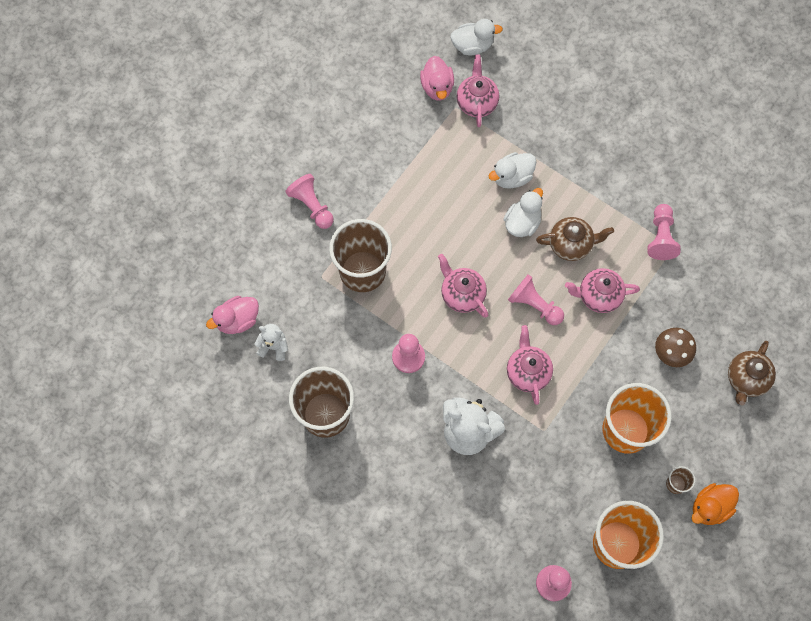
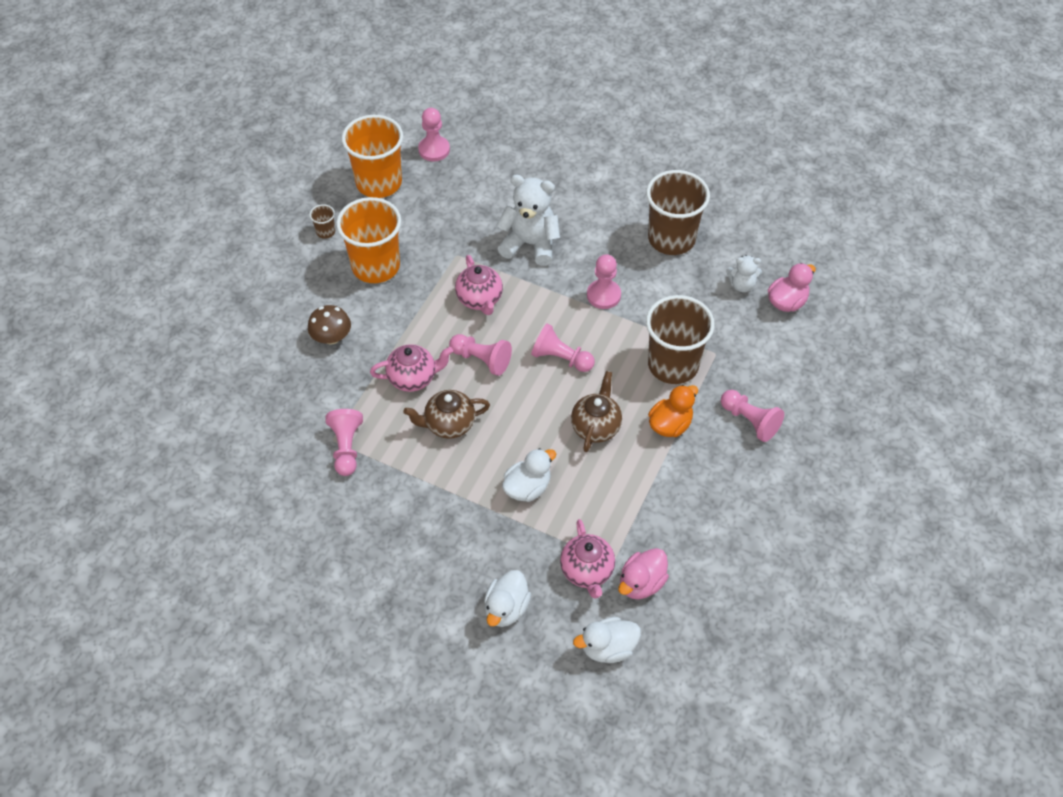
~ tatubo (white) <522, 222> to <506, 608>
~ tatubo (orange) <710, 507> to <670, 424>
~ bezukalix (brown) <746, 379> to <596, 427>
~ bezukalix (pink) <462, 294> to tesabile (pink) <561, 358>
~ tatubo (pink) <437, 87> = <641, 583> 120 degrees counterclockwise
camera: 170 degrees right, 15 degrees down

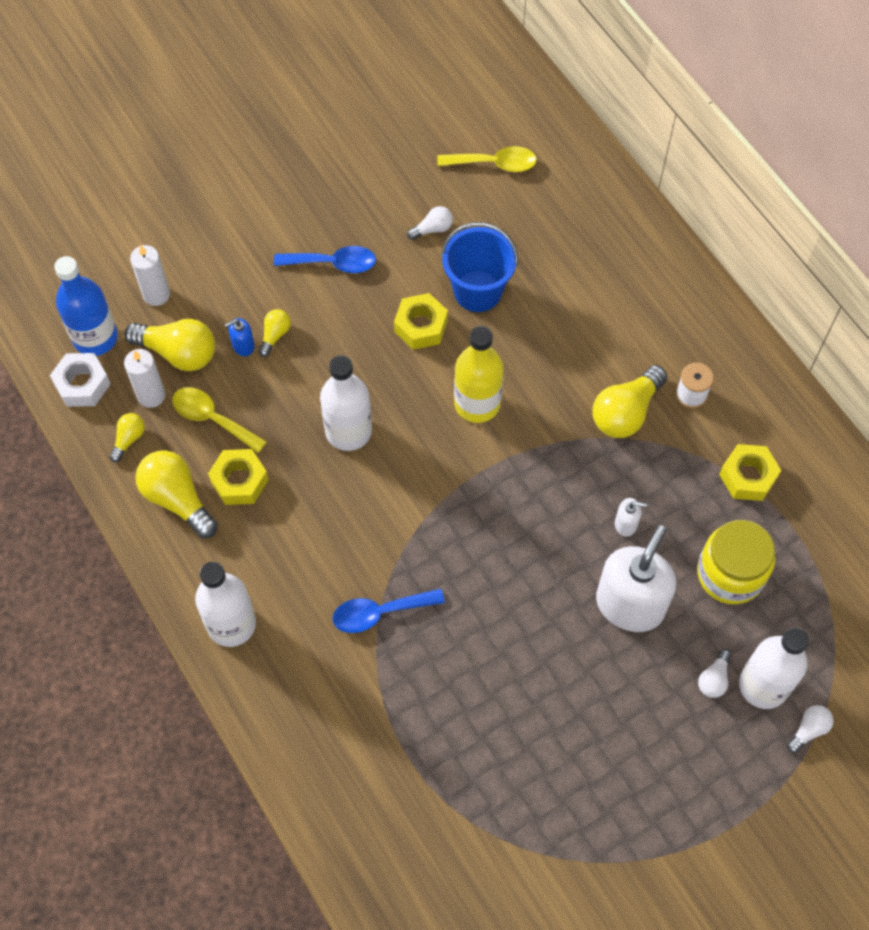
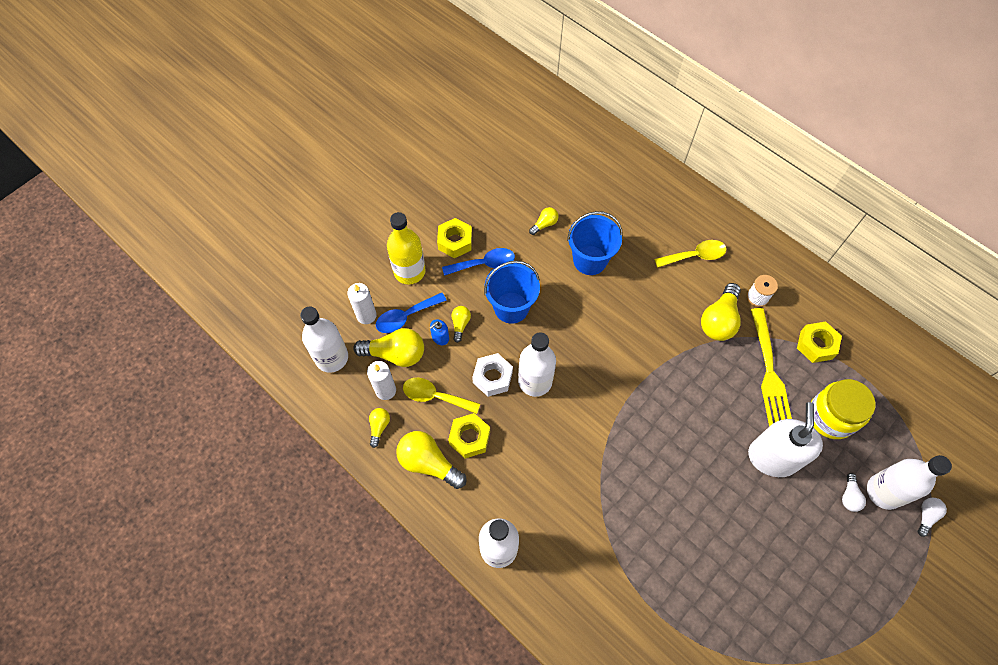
- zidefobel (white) <626, 524>
+ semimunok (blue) <511, 307>
+ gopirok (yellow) <768, 370>
~ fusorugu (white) <82, 384> to <492, 377>
~ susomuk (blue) <380, 613> to <406, 316>
~ fusorugu (yellow) <421, 326> to <455, 241>
~ susomuk (yellow) <494, 163> to <695, 256>
~ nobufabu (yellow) <477, 403> to <409, 271>
~ nobufabu (blue) <95, 338> to nobufabu (white) <332, 357>
~ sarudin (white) <432, 229> to sarudin (yellow) <544, 224>
camera: 15 degrees left, 0 degrees up

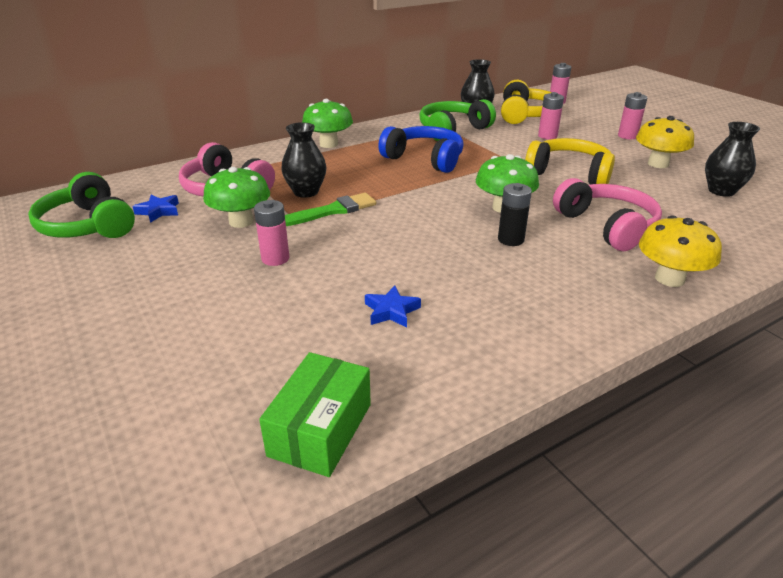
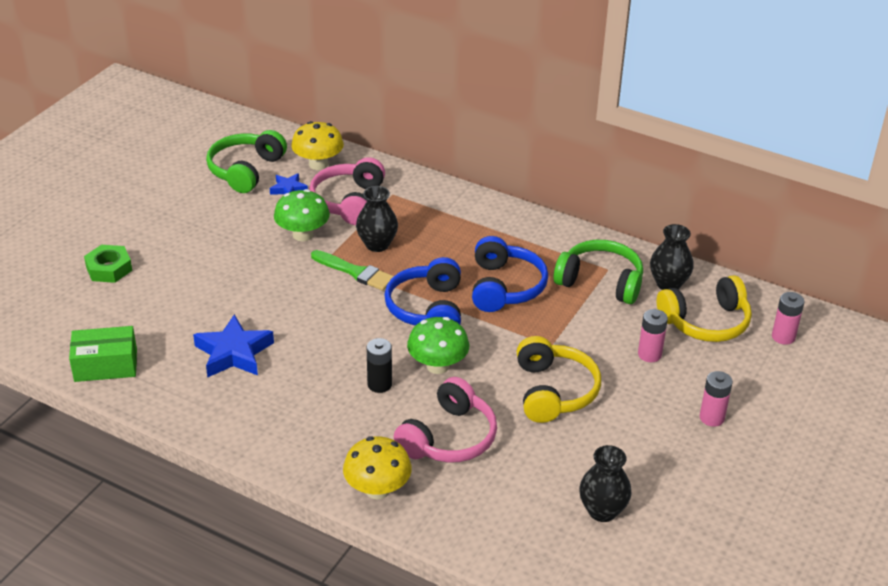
- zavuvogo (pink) <275, 258>
- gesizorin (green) <328, 144>
+ fusorugu (green) <109, 268>
+ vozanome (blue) <427, 308>
~ gesizorin (yellow) <658, 164> to <318, 164>
~ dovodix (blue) <391, 311> = <233, 353> x1.82
camera: 60 degrees right, 5 degrees up

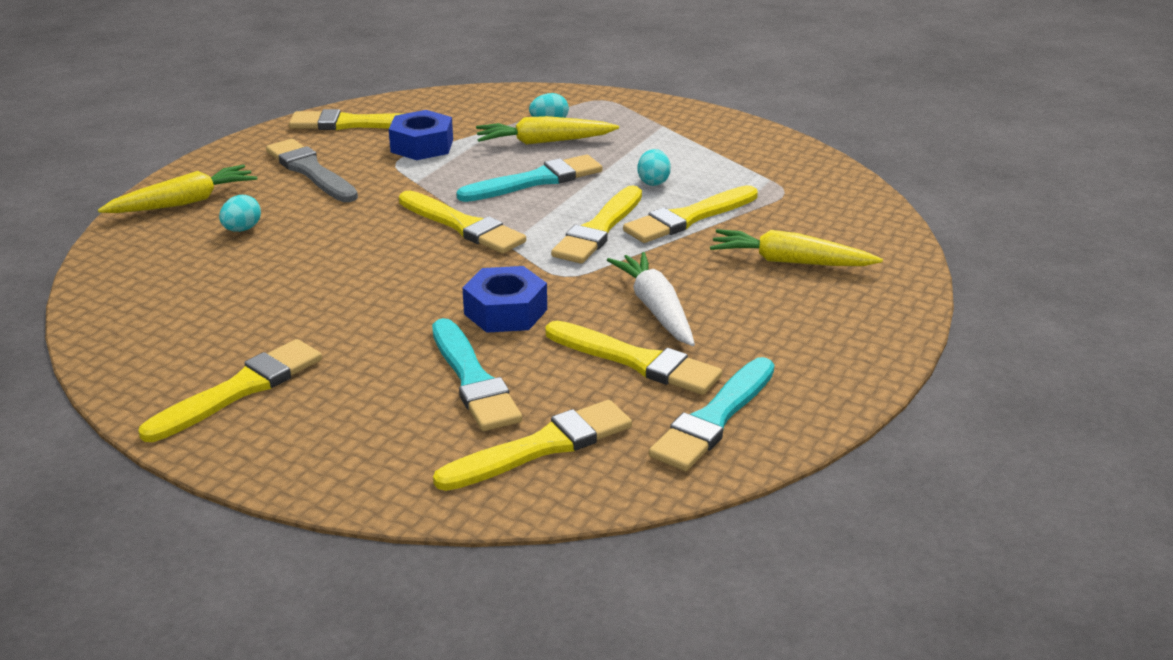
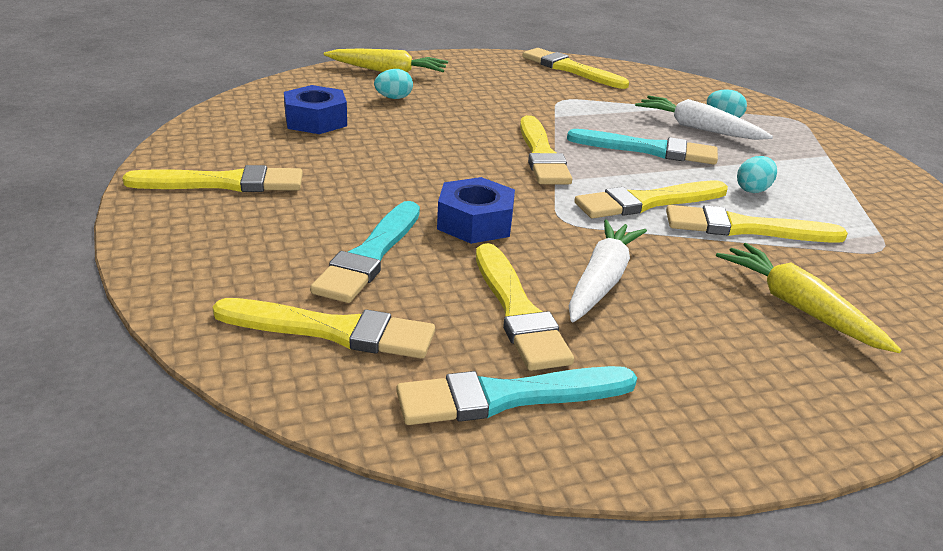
- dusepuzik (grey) <310, 171>
~ fusorugu (blue) <422, 146> to <316, 120>
~ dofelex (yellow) <543, 142> to dofelex (white) <698, 128>
camera: 40 degrees right, 0 degrees up

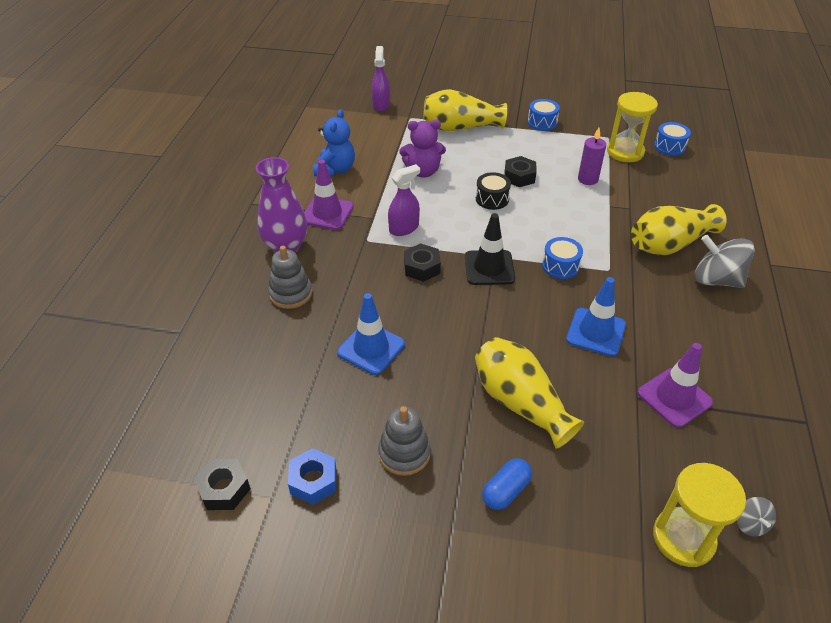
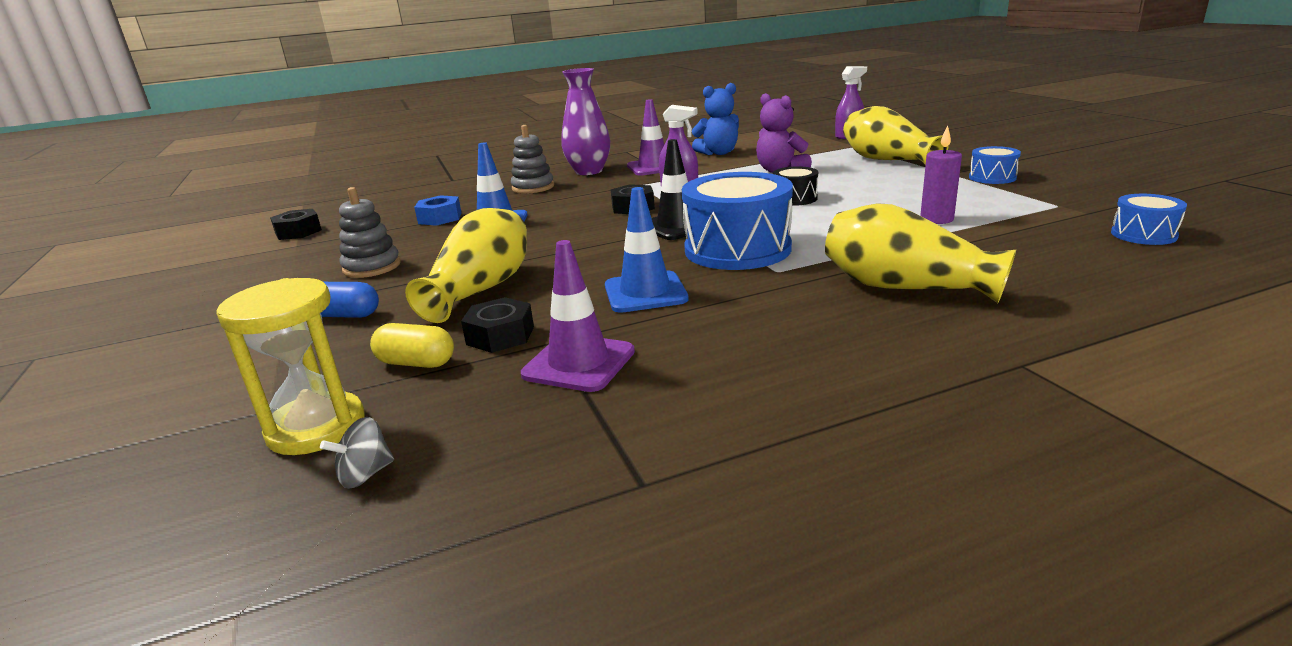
- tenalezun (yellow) <625, 152>
- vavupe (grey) <716, 280>
+ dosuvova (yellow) <416, 363>
~ fusorugu (blue) <313, 481> to <440, 218>
~ fusorugu (black) <519, 177> to <500, 335>
~ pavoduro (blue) <560, 266> = <737, 249> x2.01
camera: 60 degrees right, 20 degrees down

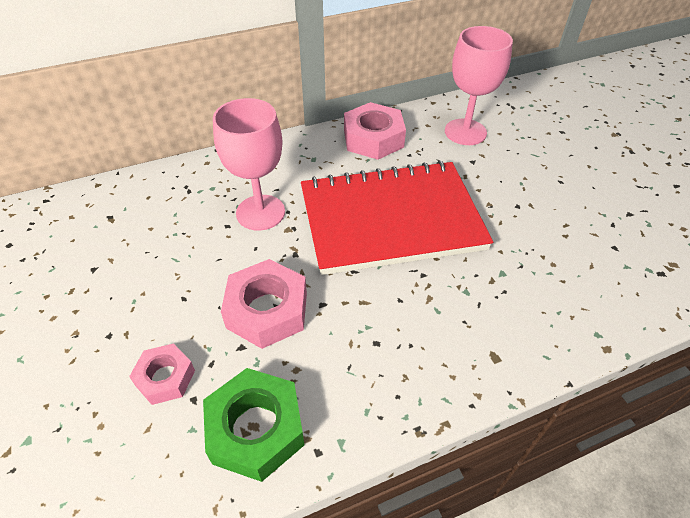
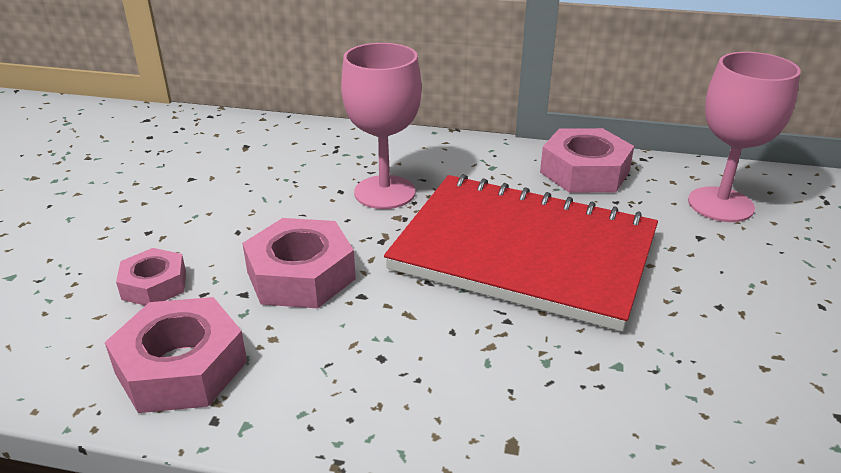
~ fusorugu (green) <256, 429> to fusorugu (pink) <181, 367>
camera: 35 degrees right, 15 degrees down

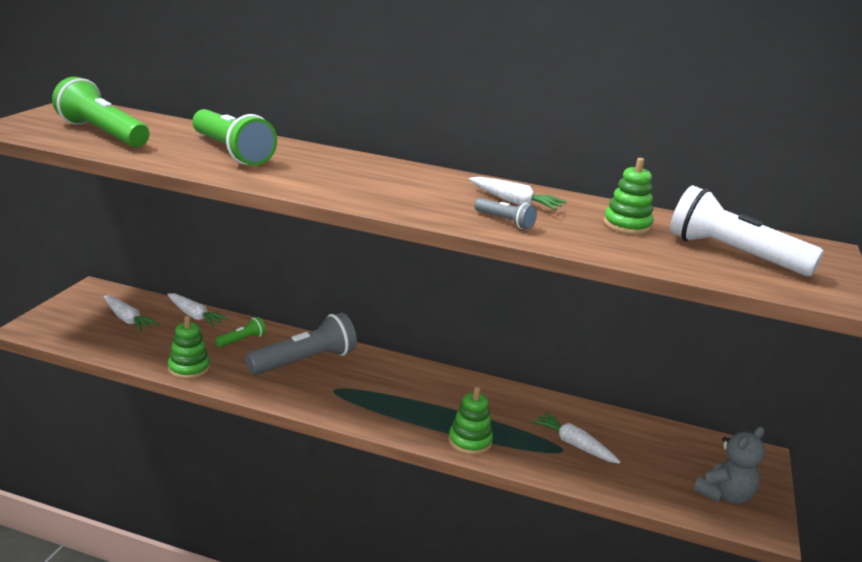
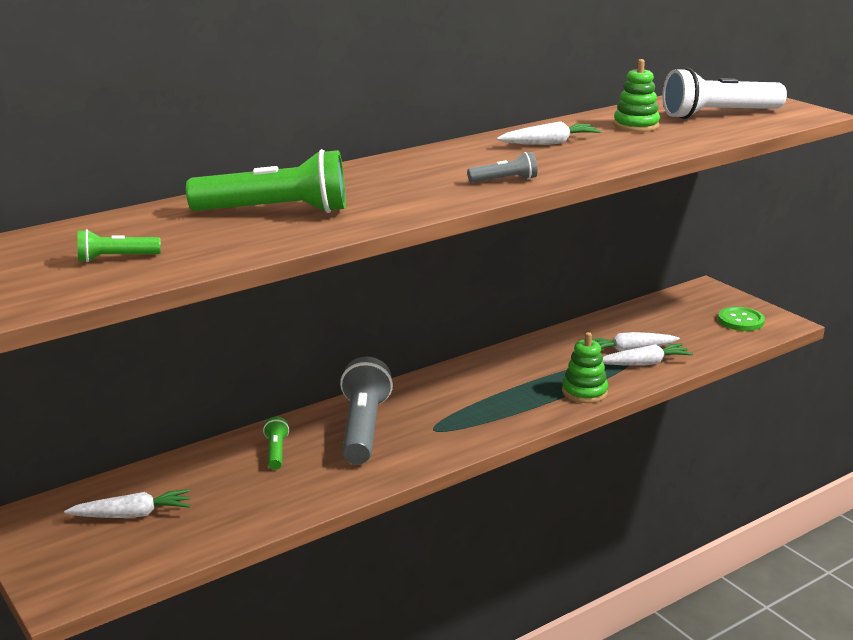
- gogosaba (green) <189, 368>
~ dofelex (white) <195, 316> to <645, 363>
~ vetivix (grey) <505, 221> to <505, 180>
~ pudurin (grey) <724, 495> to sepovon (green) <740, 321>
~ vetivix (green) <102, 133> = <116, 258> x0.47
camera: 50 degrees left, 0 degrees up

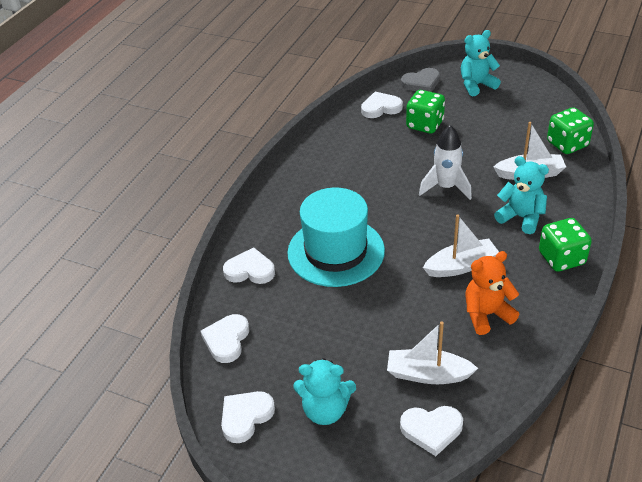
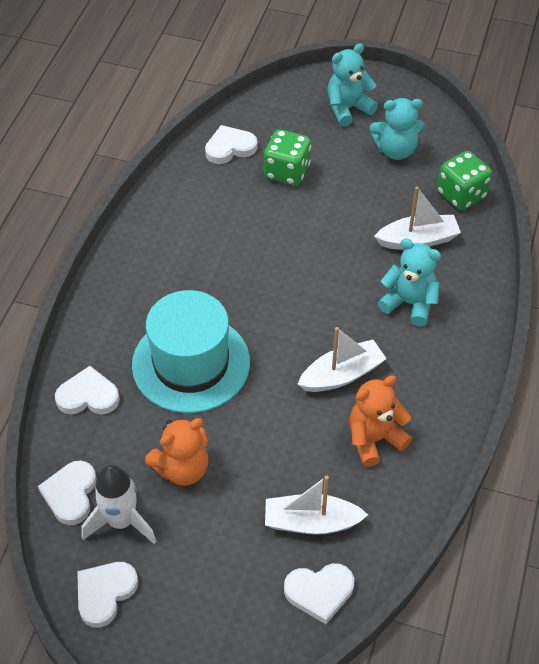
- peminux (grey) <421, 83>
- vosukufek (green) <561, 258>
+ pudurin (orange) <182, 469>
~ pudurin (turquoise) <325, 410> to <395, 150>
~ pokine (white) <446, 187> to <121, 521>
camera: 10 degrees left, 10 degrees up

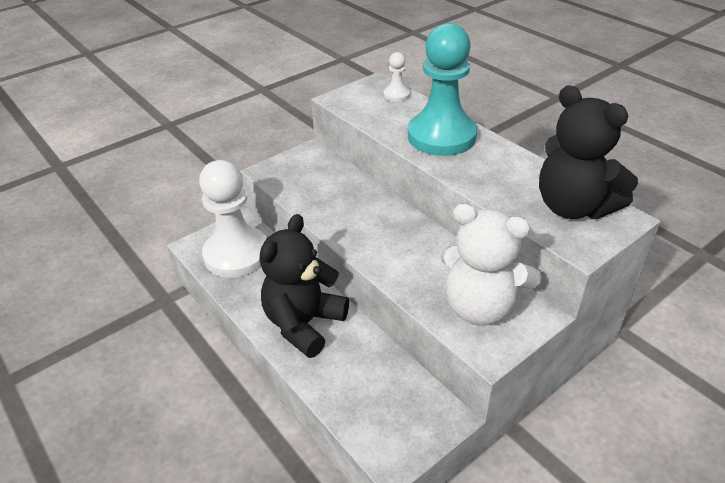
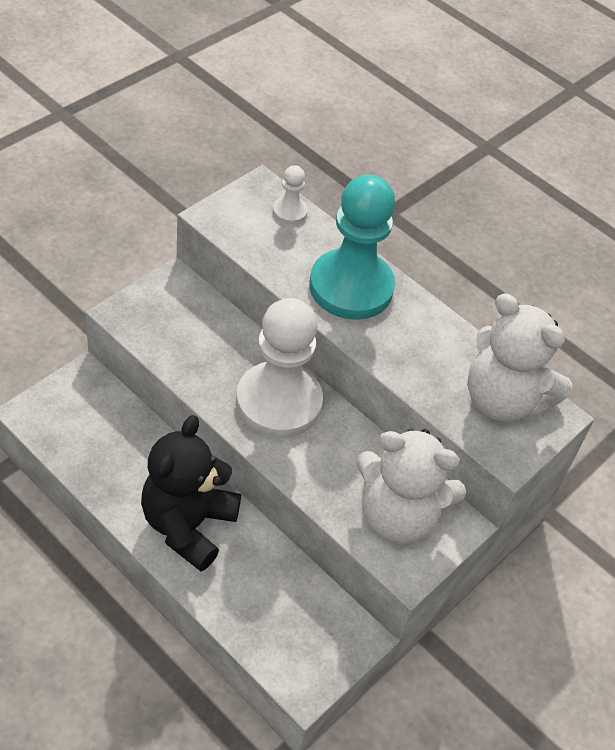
~ tesabile (white) <237, 254> to <278, 402>
~ pudurin (black) <573, 207> to pudurin (white) <503, 400>
camera: 15 degrees left, 10 degrees up

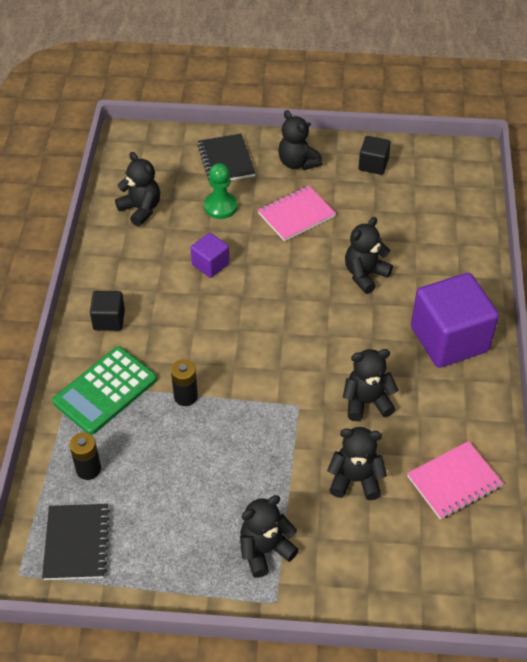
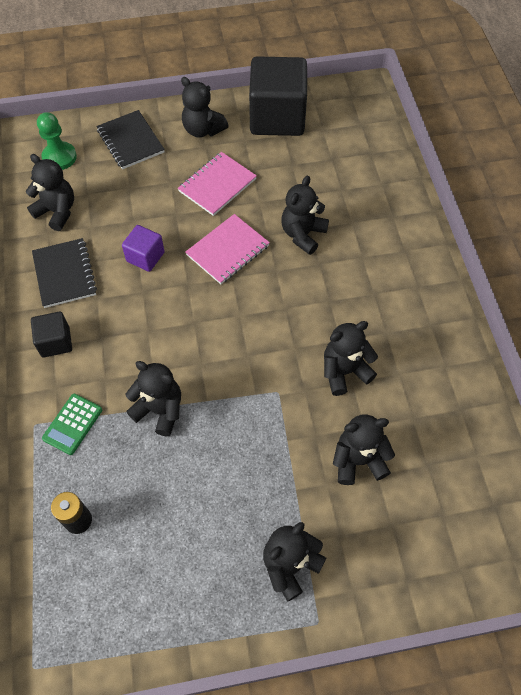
- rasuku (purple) <449, 339>
~ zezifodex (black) <76, 543> to <64, 274>
~ tesabile (green) <220, 206> to <59, 157>
~ zezifodex (pink) <454, 481> to <227, 250>
~ zavuvogo (black) <185, 396> to pudurin (black) <159, 410>
~ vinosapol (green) <105, 391> = <72, 424> x0.57
~ rasuku (black) <373, 165> = <277, 117> x2.05
camera: 15 degrees left, 10 degrees up

